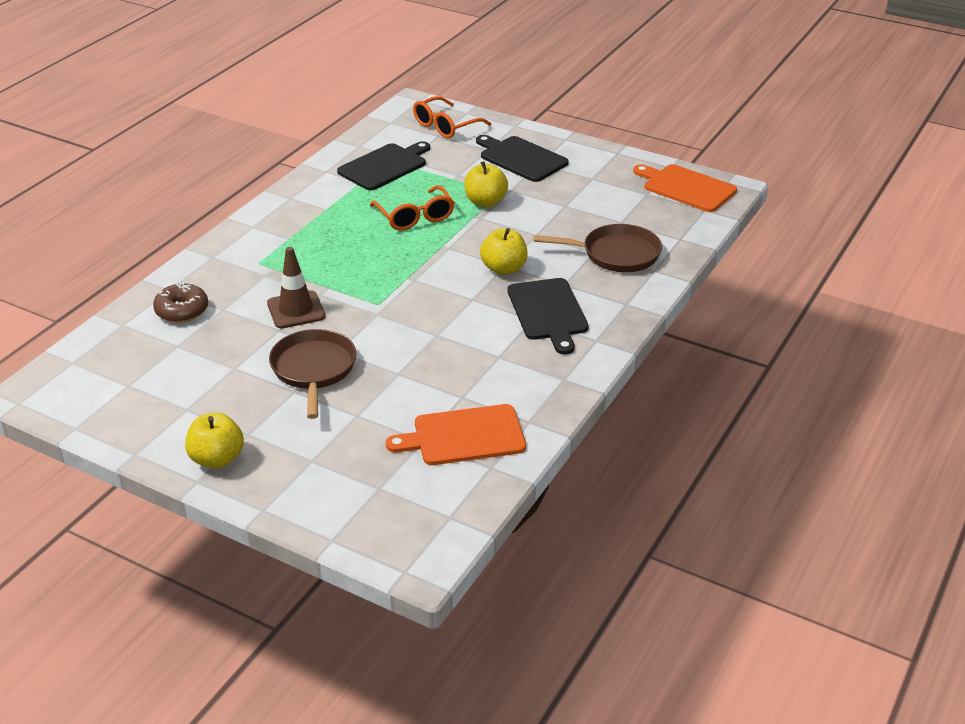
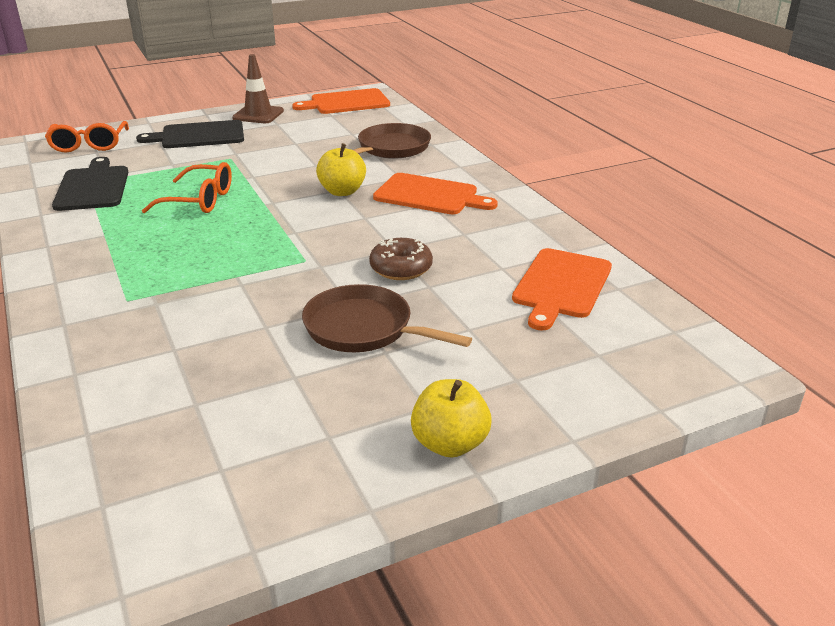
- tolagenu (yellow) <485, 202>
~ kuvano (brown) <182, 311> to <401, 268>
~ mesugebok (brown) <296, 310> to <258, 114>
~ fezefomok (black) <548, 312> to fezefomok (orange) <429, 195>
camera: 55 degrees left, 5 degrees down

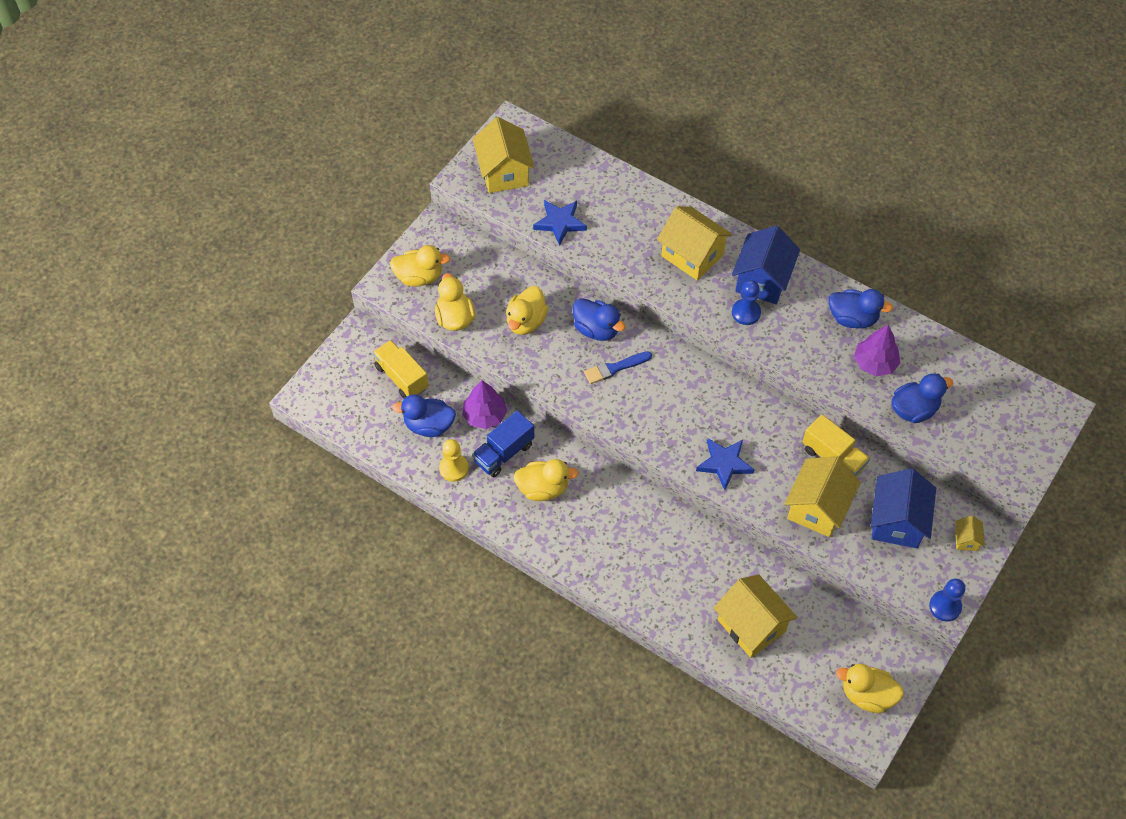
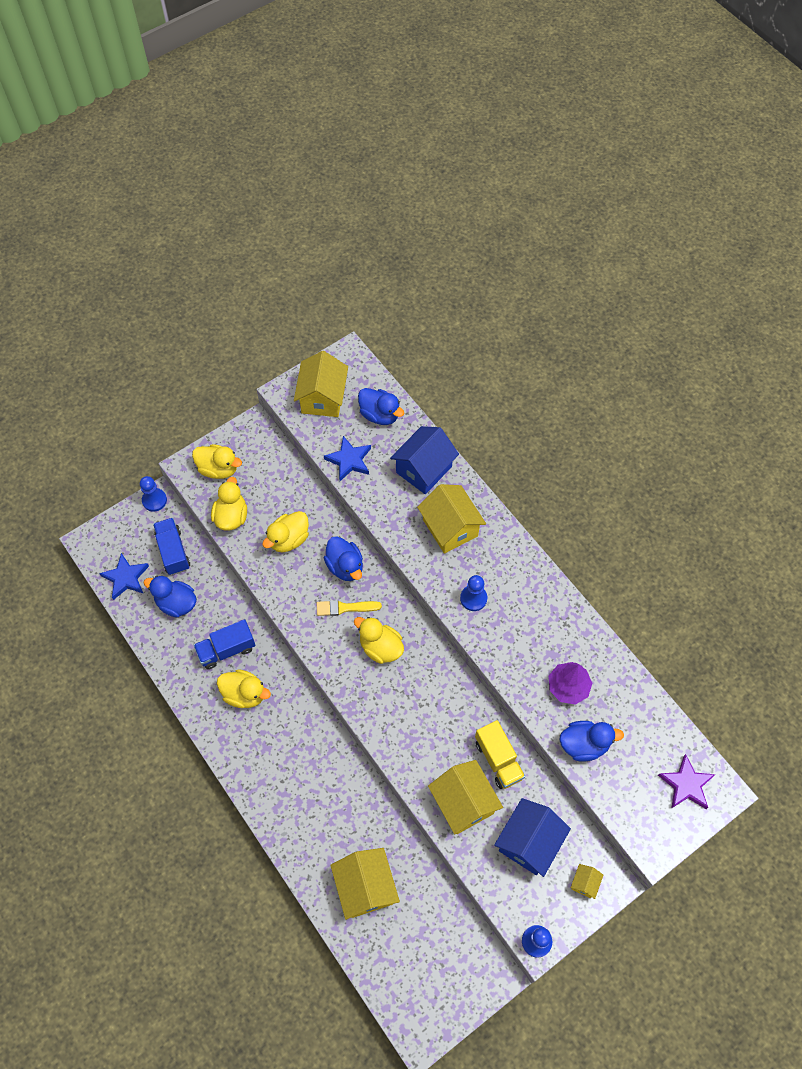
- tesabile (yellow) <454, 468>
- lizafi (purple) <485, 415>
+ tesabile (blue) <154, 500>
+ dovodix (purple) <686, 784>
~ dovodix (blue) <724, 464> to <126, 578>
~ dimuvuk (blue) <762, 280> to <424, 469>
~ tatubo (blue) <852, 318> to <380, 415>
~ tatubo (yellow) <867, 695> to <380, 647>
~ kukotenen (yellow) <401, 377> to kukotenen (blue) <173, 551>
~ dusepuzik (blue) <615, 368> to dusepuzik (yellow) <345, 608>
~ dimuvuk (yellow) <817, 508> = <463, 803> 75 degrees counterclockwise
camera: 20 degrees right, 5 degrees up

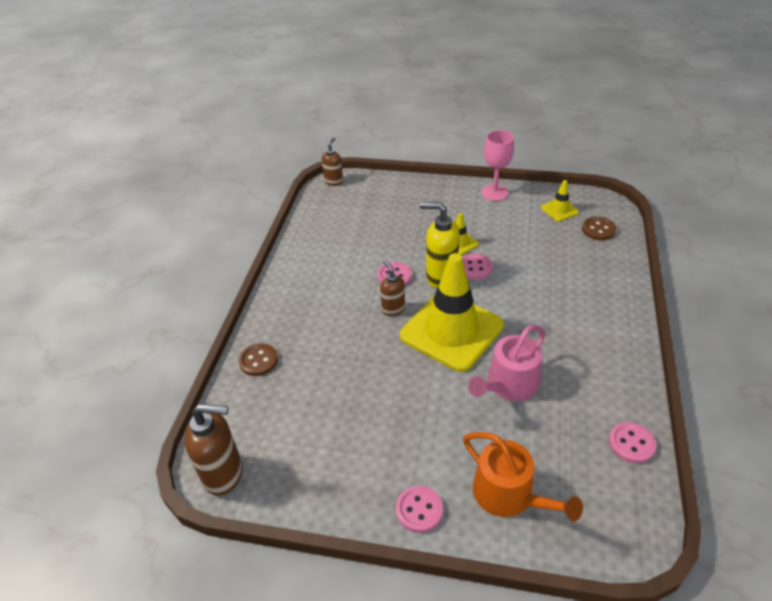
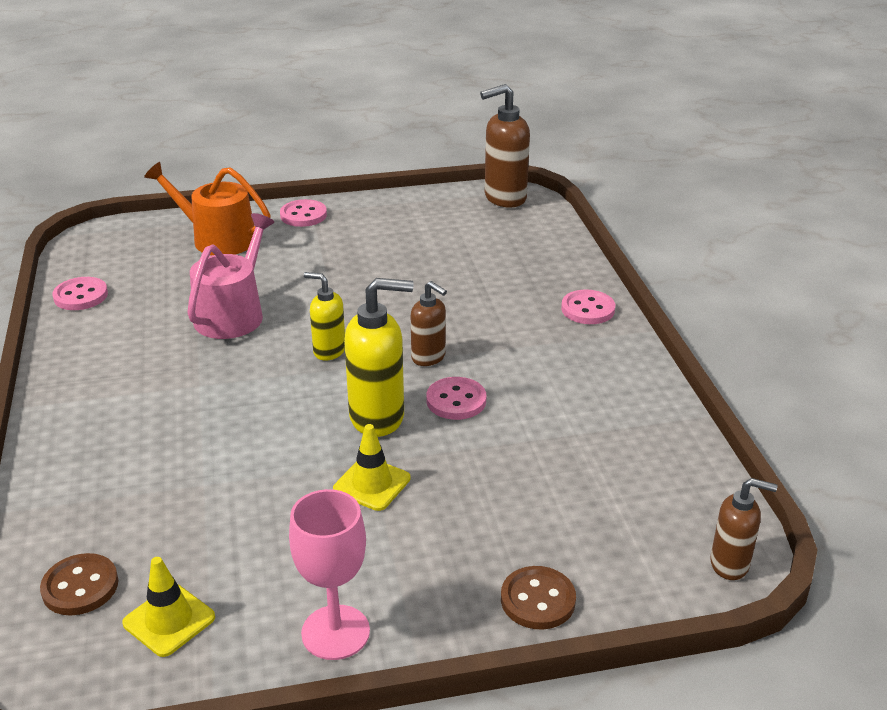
~ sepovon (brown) <258, 361> to <538, 600>
~ sepovon (pink) <475, 268> to <587, 309>
~ mesugebok (yellow) <451, 331> to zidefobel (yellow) <329, 351>
~ zidefobel (brown) <334, 181> = <730, 564> 75 degrees counterclockwise
camera: 155 degrees right, 10 degrees down

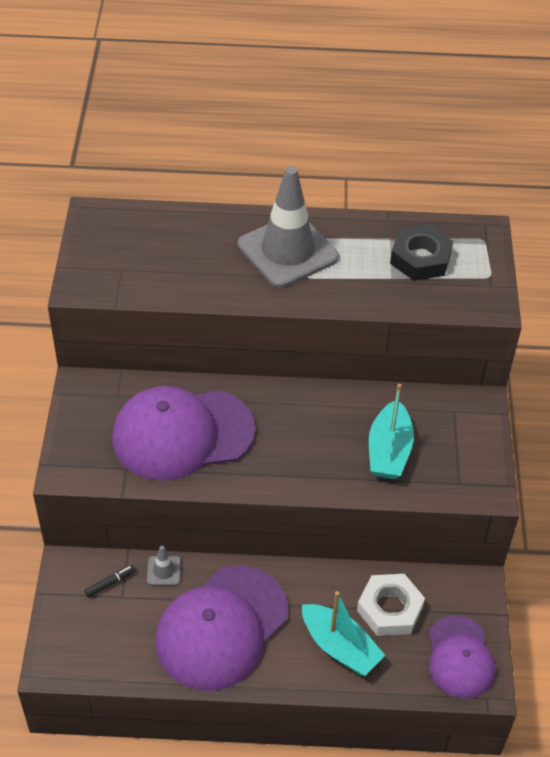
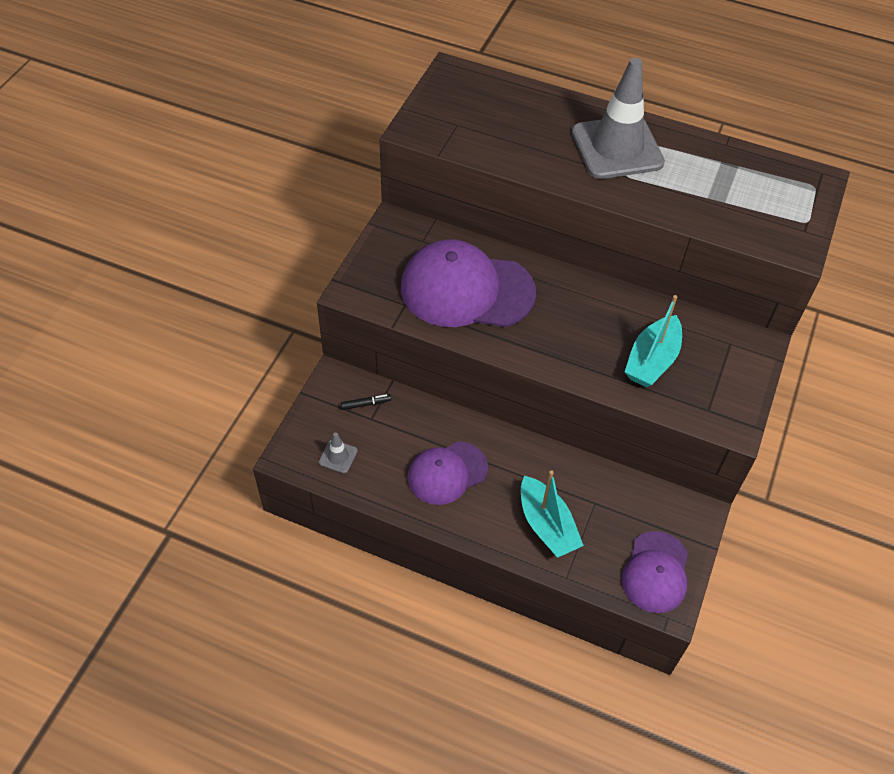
- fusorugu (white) <390, 609>
- fusorugu (black) <420, 258>
~ mesugebok (grey) <164, 571> to <338, 456>
~ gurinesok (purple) <221, 627> = <447, 473> x0.60
camera: 20 degrees right, 5 degrees up

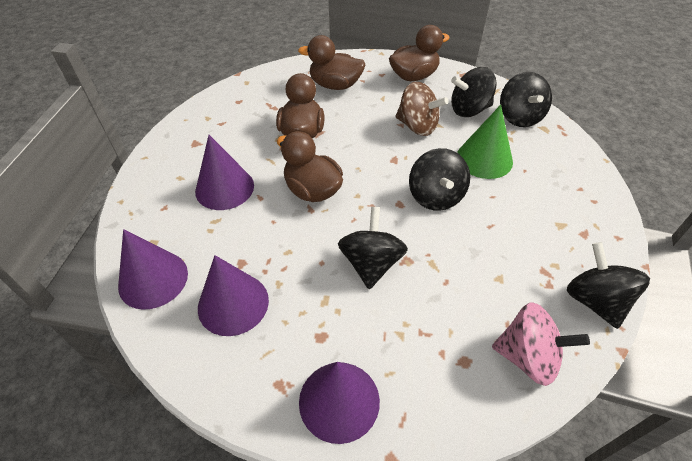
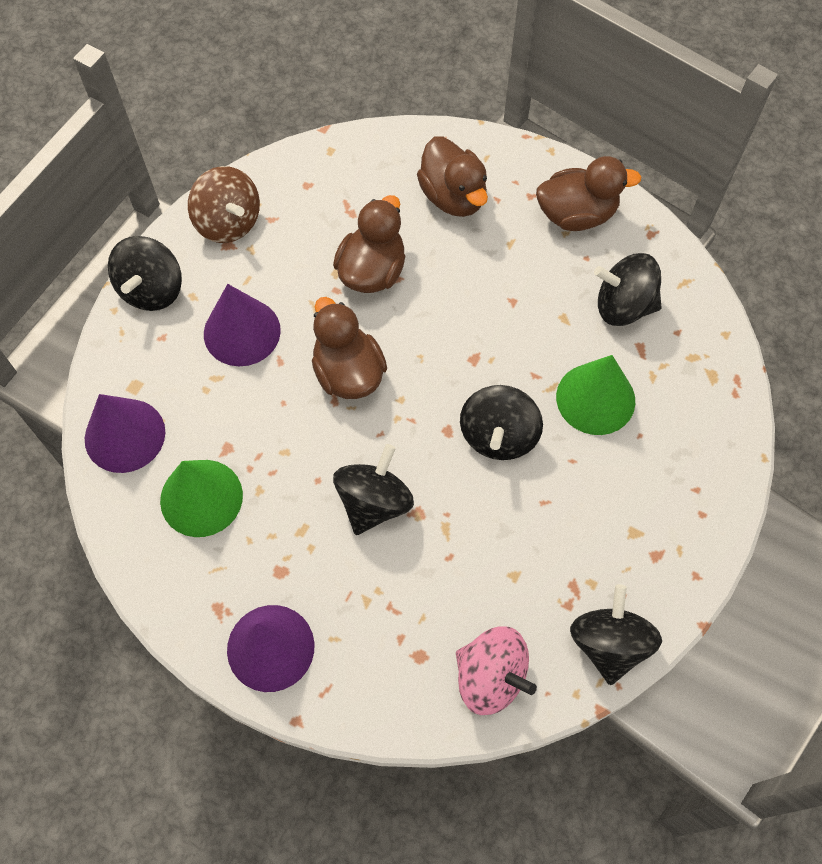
~ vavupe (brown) <417, 126> to <228, 222>
~ vavupe (black) <519, 117> to <152, 290>
~ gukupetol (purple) <233, 303> to gukupetol (green) <201, 497>
~ tatubo (brown) <335, 85> = <453, 196> 150 degrees counterclockwise
camera: 20 degrees right, 15 degrees up

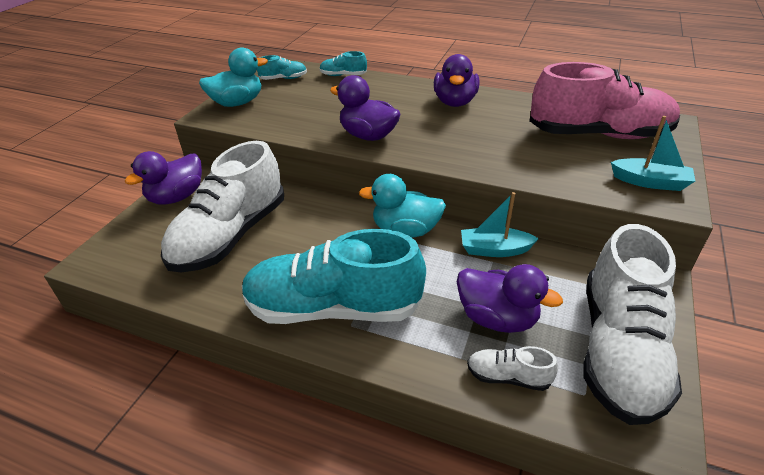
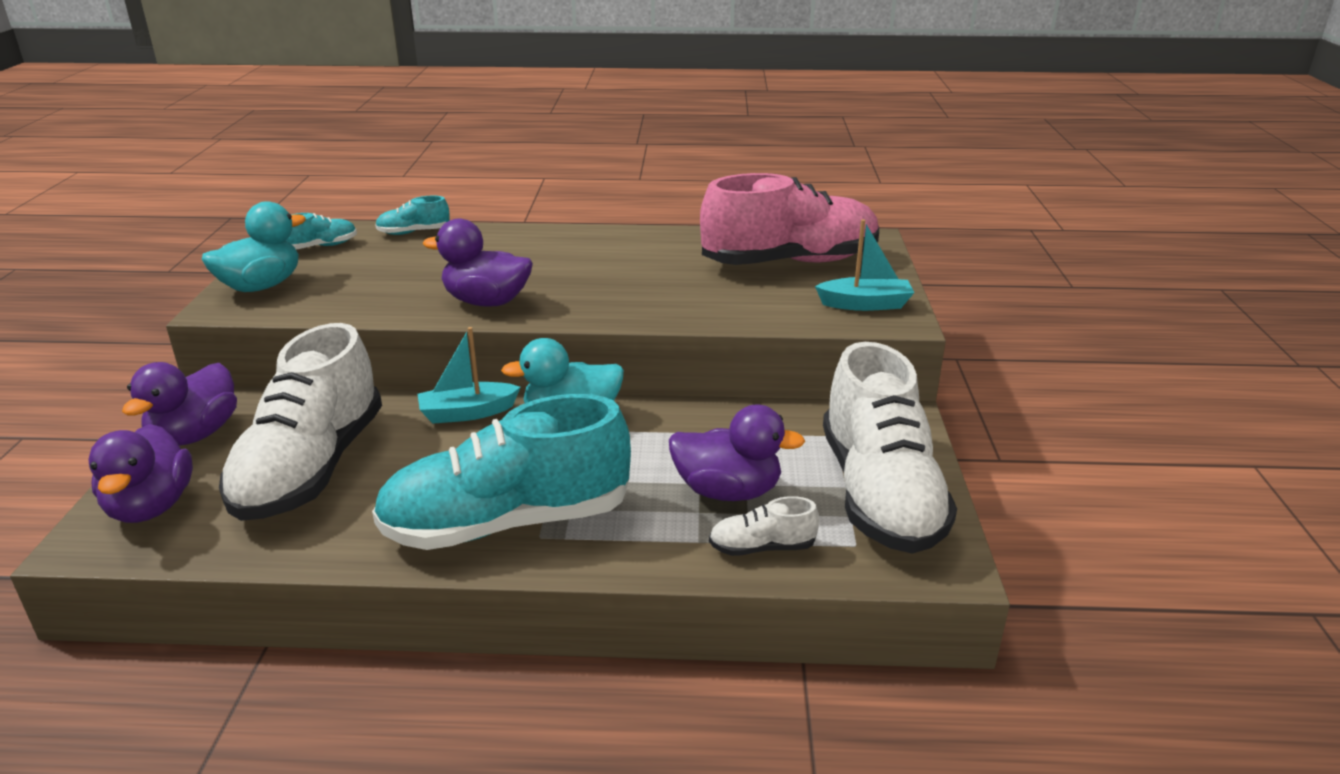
~ tatubo (purple) <455, 102> to <151, 506>
~ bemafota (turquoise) <494, 250> to <467, 413>
camera: 20 degrees left, 10 degrees down

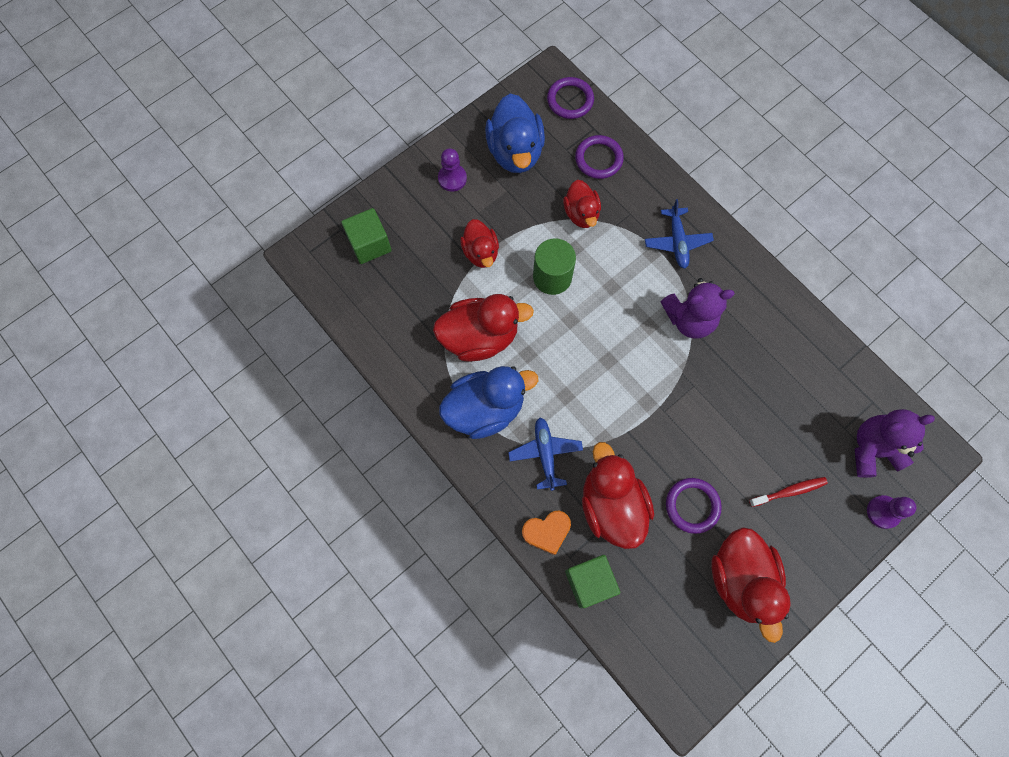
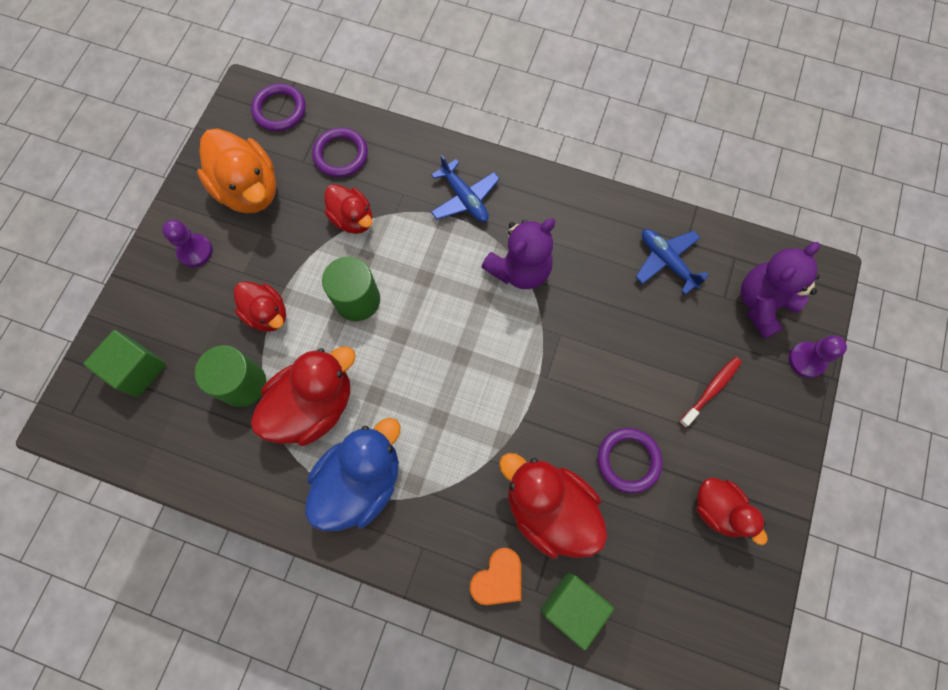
+ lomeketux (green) <243, 384>
~ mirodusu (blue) <545, 454> to <666, 261>
~ tatubo (blue) <515, 152> to tatubo (orange) <249, 190>
~ tatubo (red) <741, 580> = <718, 509> x0.61
camera: 30 degrees left, 0 degrees up

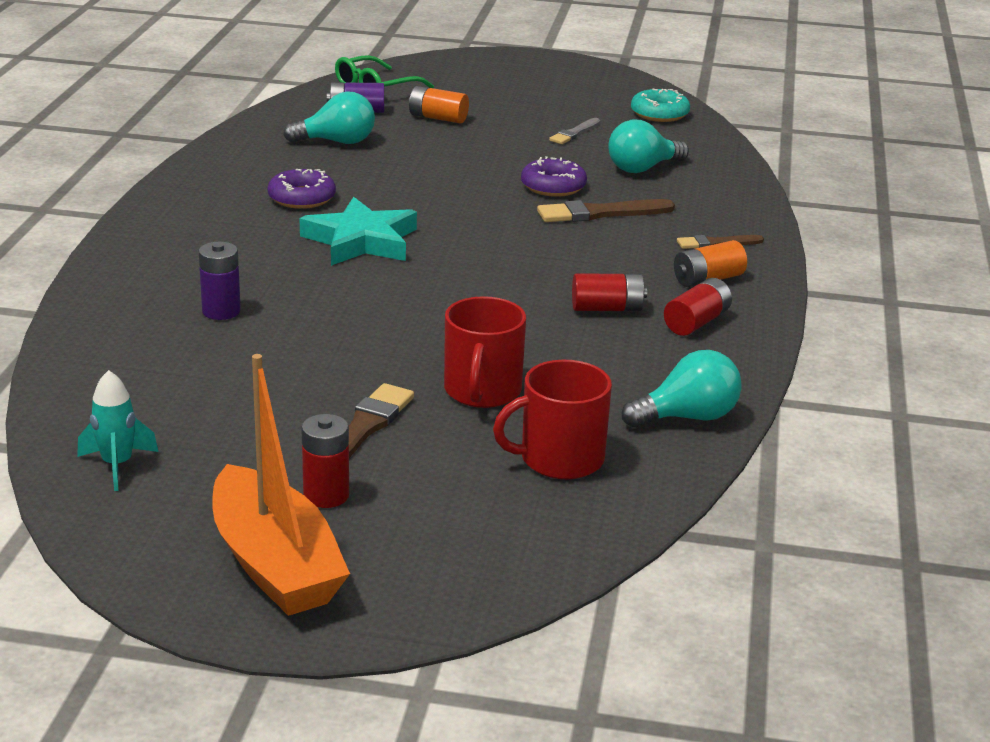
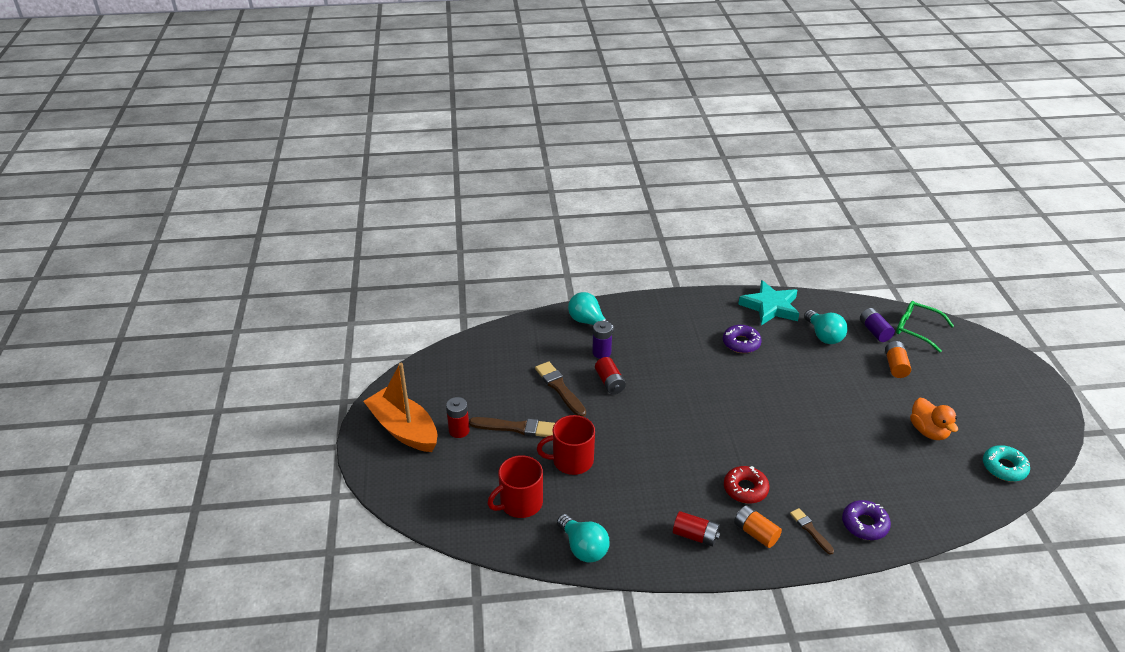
- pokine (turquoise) <117, 465>
+ kuvano (red) <745, 489>
~ dovodix (turquoise) <361, 241> to <770, 307>
~ kuvano (purple) <553, 186> to <864, 524>
~ dusepuzik (brown) <600, 213> to <560, 388>
~ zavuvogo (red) <607, 308> to <610, 382>
~ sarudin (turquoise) <642, 168> to <588, 322>
~ dusepuzik (grey) <574, 133> to tatubo (orange) <928, 431>
~ bemafota (orange) <275, 564> = <404, 429> 90 degrees clockwise
~ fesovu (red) <559, 459> = <520, 503> 90 degrees counterclockwise
camera: 75 degrees right, 10 degrees up

